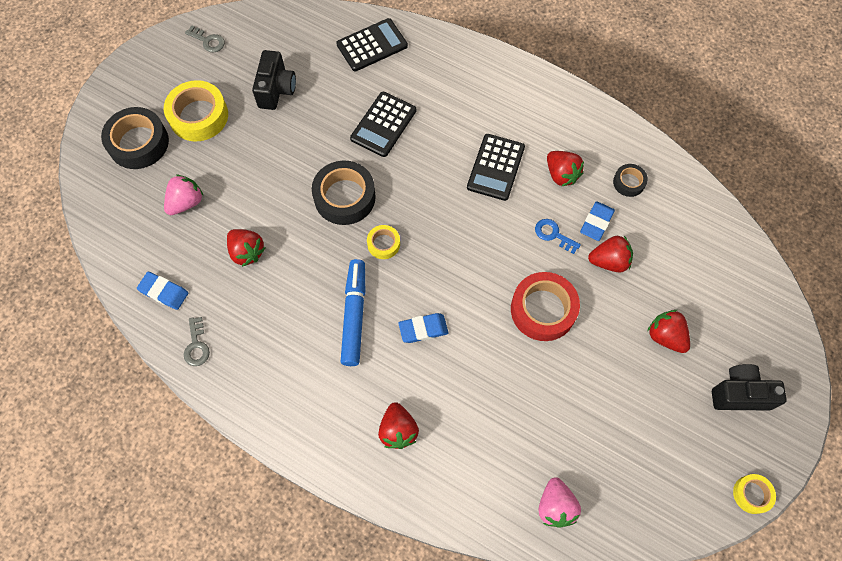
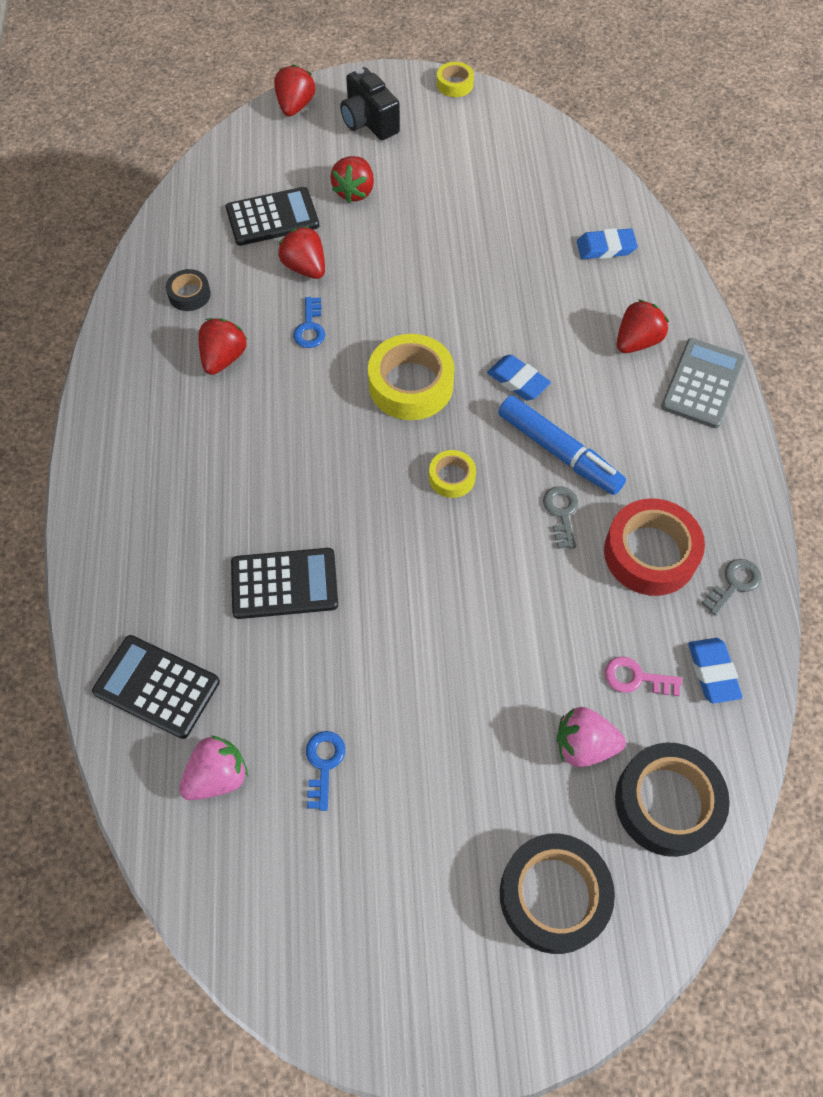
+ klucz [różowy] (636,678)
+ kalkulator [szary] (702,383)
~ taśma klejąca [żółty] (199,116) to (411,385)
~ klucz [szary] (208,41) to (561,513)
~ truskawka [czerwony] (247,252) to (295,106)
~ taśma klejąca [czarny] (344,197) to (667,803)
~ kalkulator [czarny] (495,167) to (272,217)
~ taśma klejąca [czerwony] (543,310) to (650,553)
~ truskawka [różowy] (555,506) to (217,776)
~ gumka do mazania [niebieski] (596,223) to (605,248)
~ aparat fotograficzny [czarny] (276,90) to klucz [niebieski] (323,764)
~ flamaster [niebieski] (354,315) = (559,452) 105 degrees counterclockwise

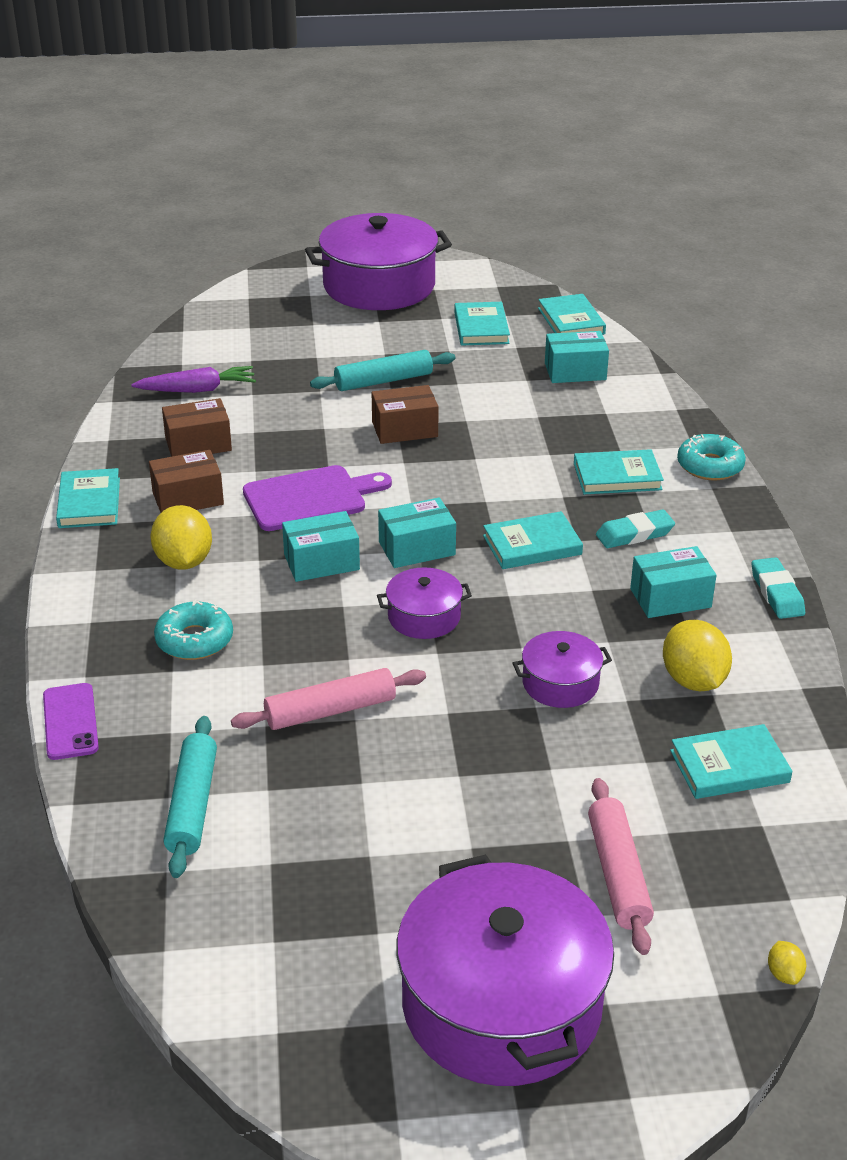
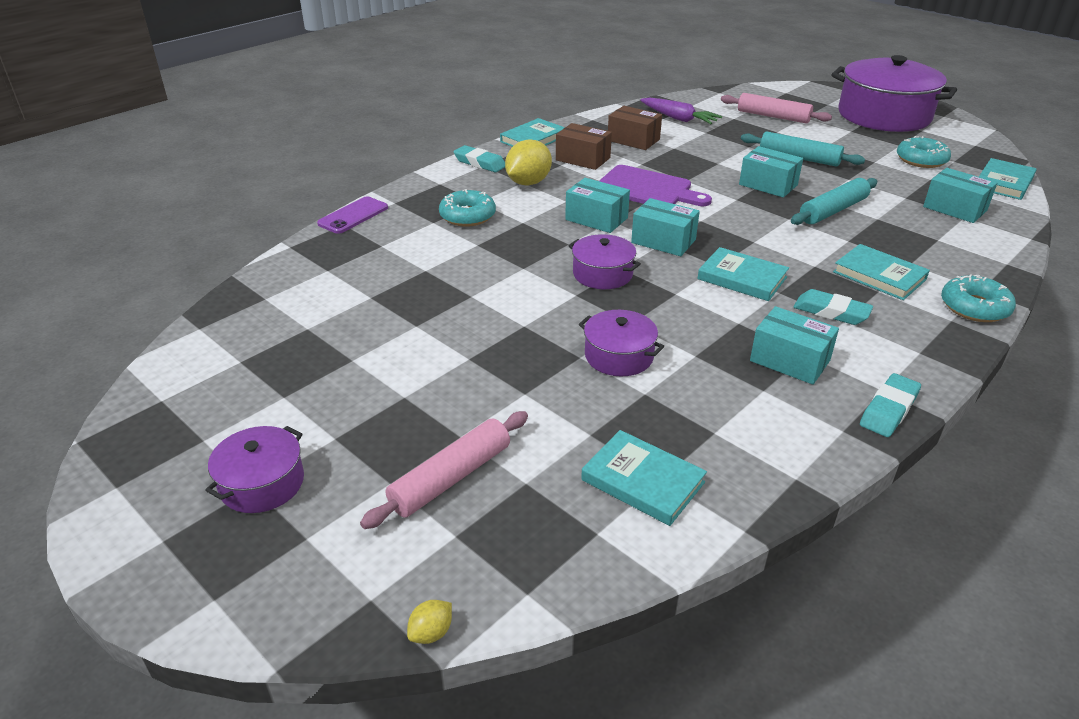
- cytryna [żółty] (693,680)
+ gumka do mazania [turkusowy] (480,163)
~ wałek do ciasta [turkusowy] (192,805) to (833,210)
~ wałek do ciasta [różowy] (330,711) to (773,116)
~ książka [turkusowy] (481,328) to donut [turkusowy] (921,160)
~ pudełko [brązowy] (404,429) to pudełko [turkusowy] (768,185)
~ garnek [fioletowy] (502,1003) = (262,483) x0.48

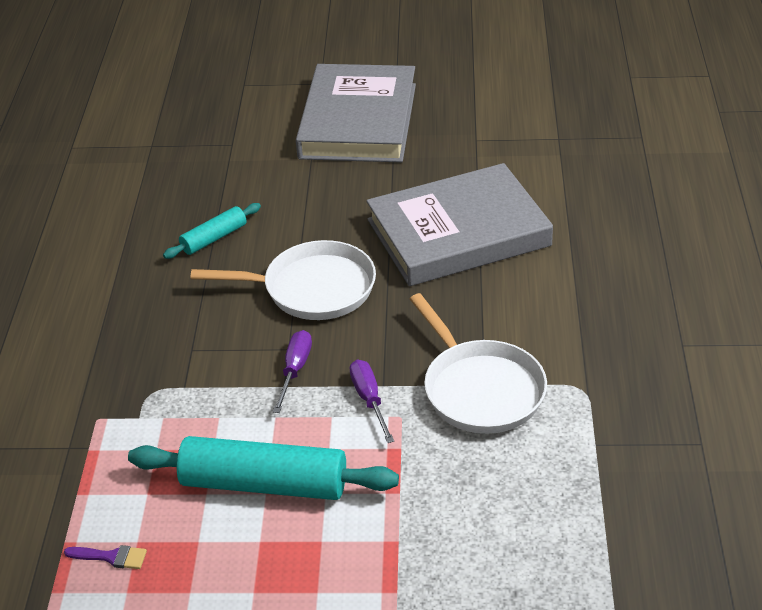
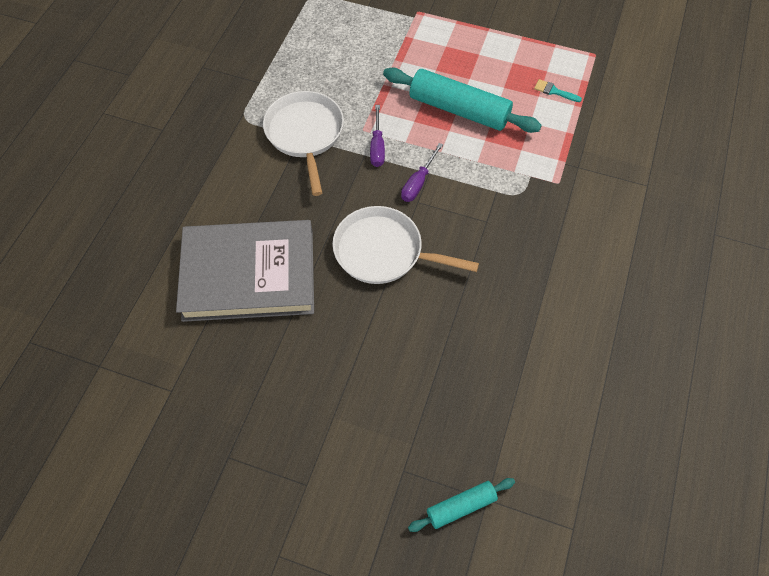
- książka [szary] (358,121)
~ wałek do ciasta [turkusowy] (214,238) to (461,507)
~ pędzel [fioletowy] (111,557) to pędzel [turkusowy] (554,91)

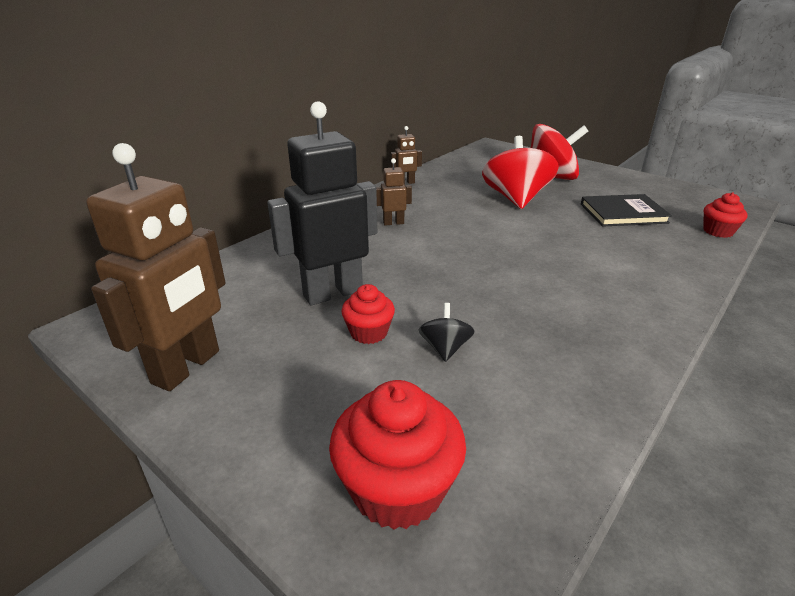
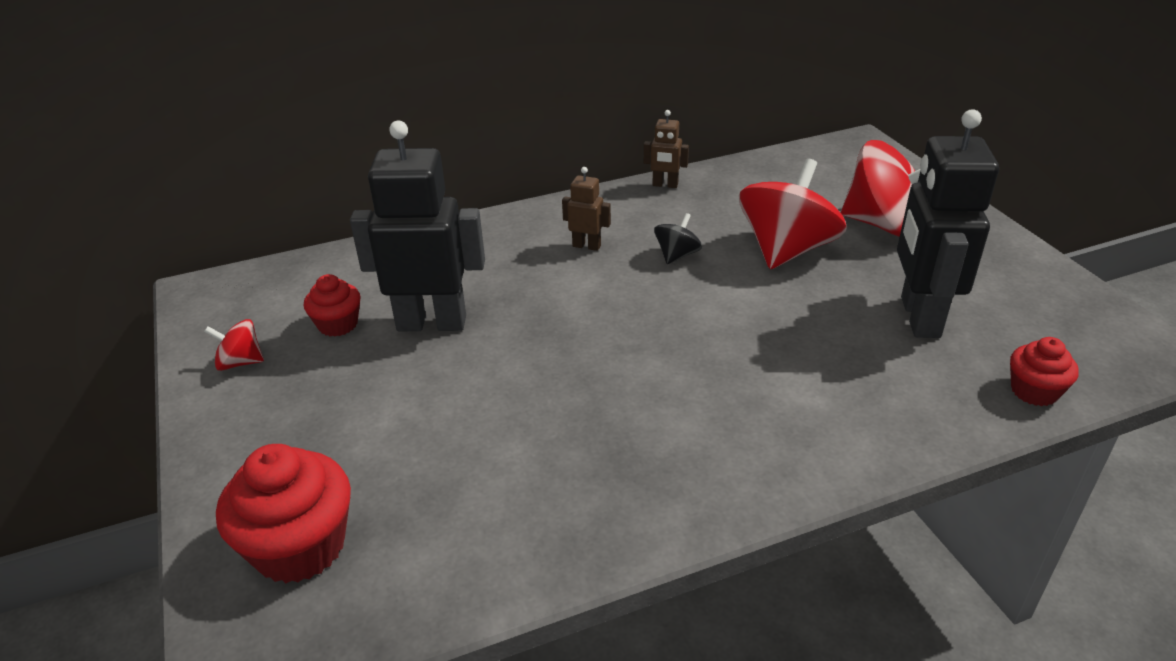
~ muffinka [czerwony] (369,332) to (338,324)
~ bączek [czarny] (445,348) to (677,255)
~ robot [brązowy] (187,367) to bączek [czerwony] (240,362)
~ książka [czarny] (623,213) to robot [czarny] (919,317)

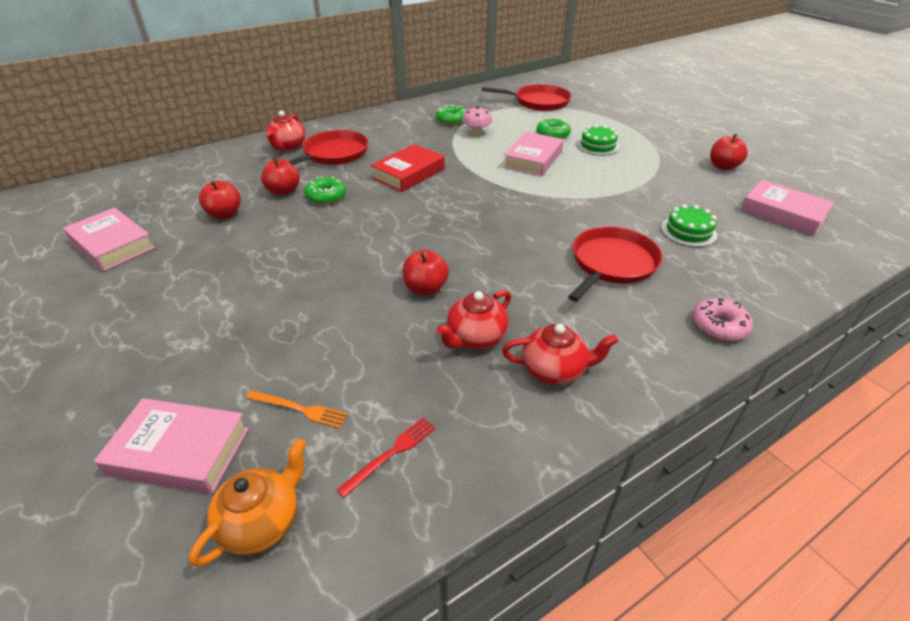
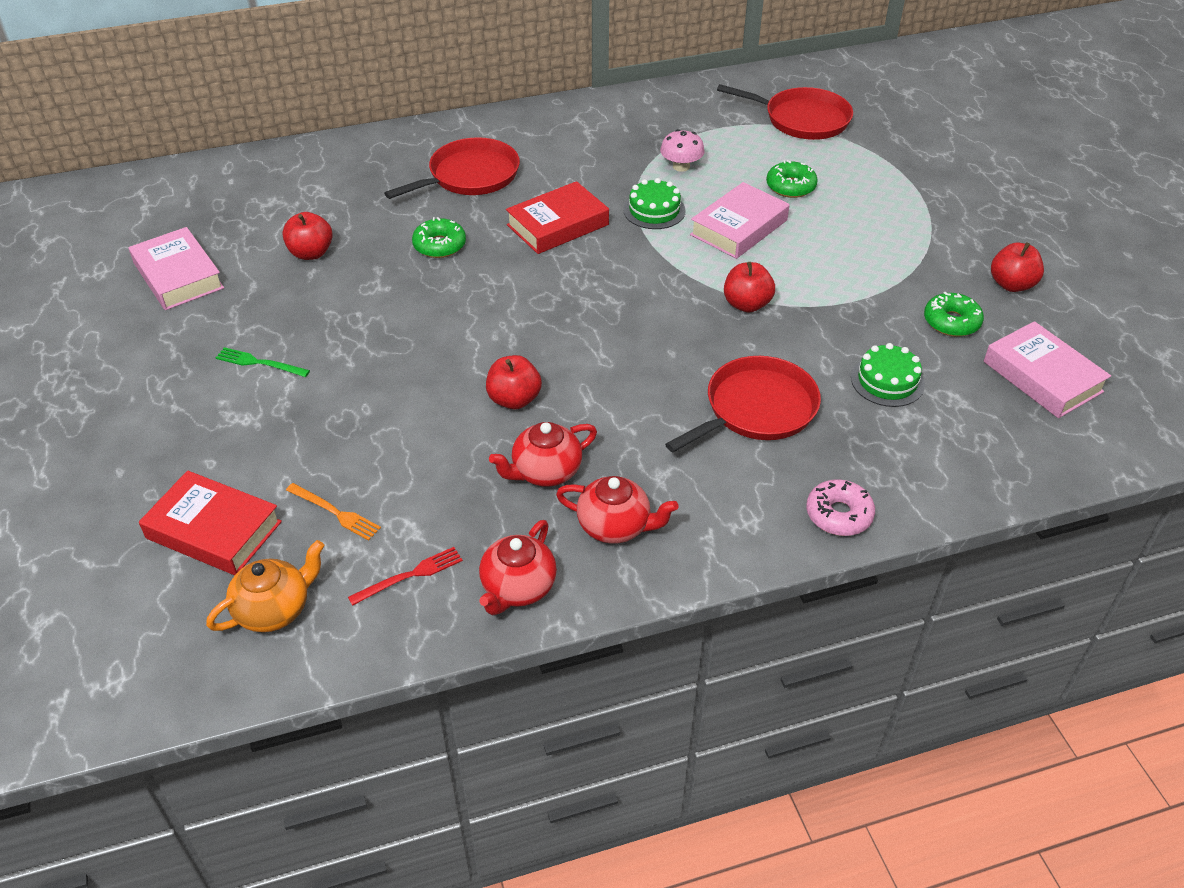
+ widelec [zielony] (259,363)
~ jabłko [czerwony] (283,191) to (746,304)
~ imbryk [czerwony] (288,147) to (518,588)
~ donut [zielony] (451,120) to (951,322)
~ tort [zielony] (597,146) to (654,210)
~ książka [różowy] (179,452) to książka [czerwony] (214,530)

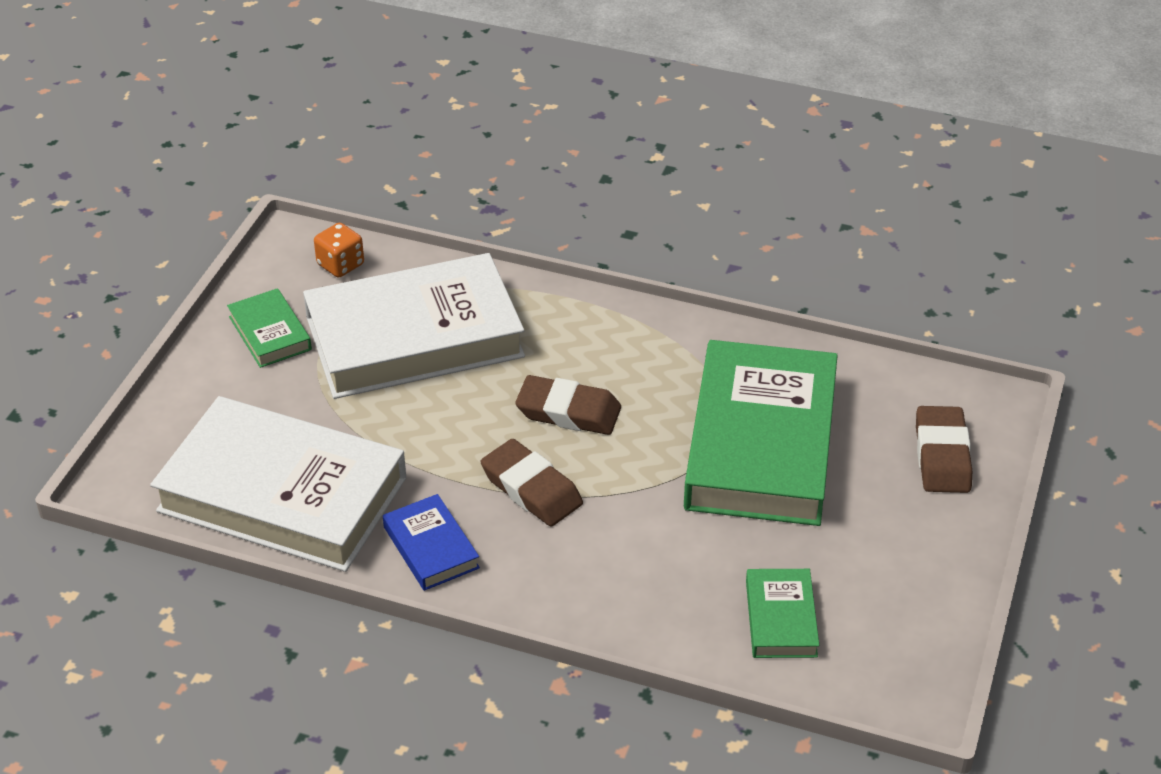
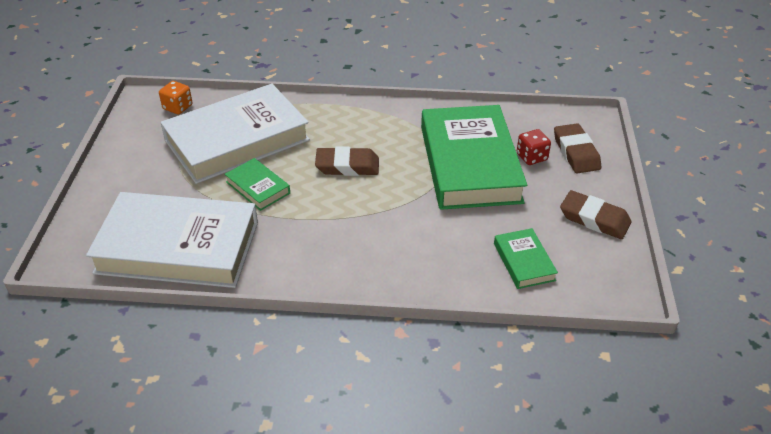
- książka [niebieski] (431,547)
+ kostka do gry [czerwony] (531,157)
~ książka [zielony] (270,333) to (258,187)
~ gumka do mazania [brązowy] (531,489) to (594,219)

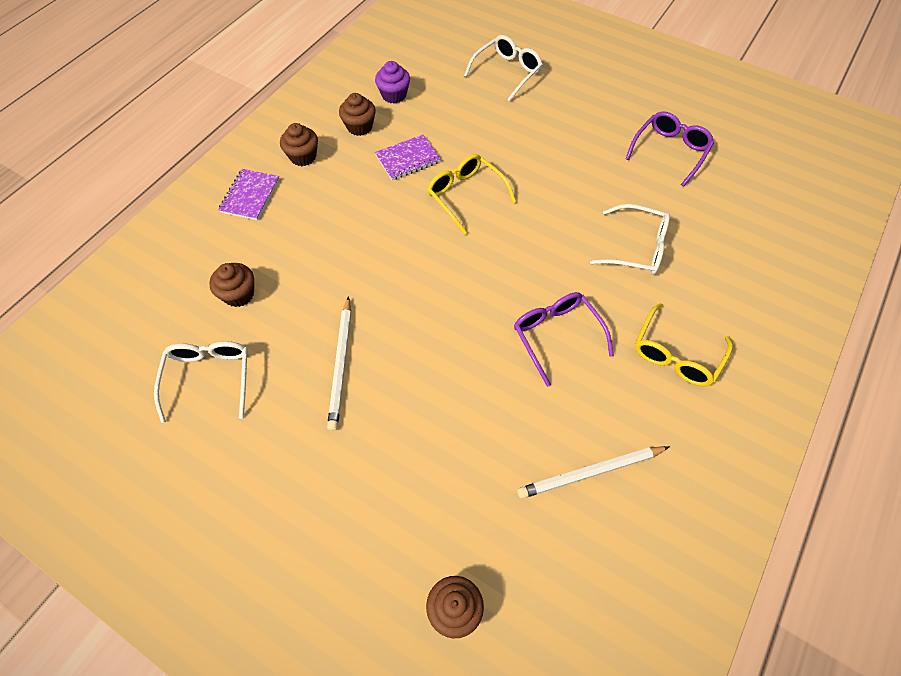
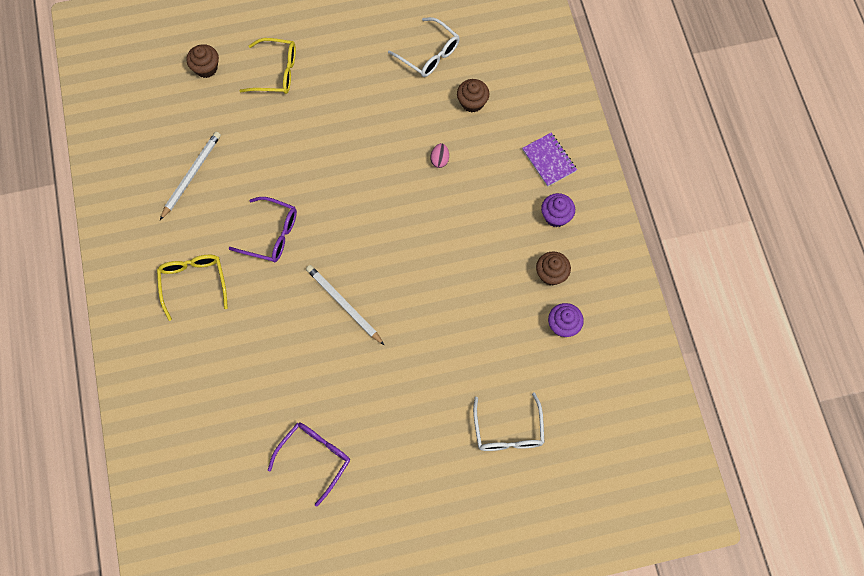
- zeszyt [fioletowy] (408,159)
- okulary [biały] (636,248)
+ jajko [różowy] (439,160)
~ ołówek [biały] (341,364) to (344,305)
~ okulary [żółty] (465,195) to (276,72)
~ muffinka [brązowy] (303,156) to muffinka [fioletowy] (556,216)
~ okulary [fioletowy] (670,151) = (315,458) 135 degrees counterclockwise

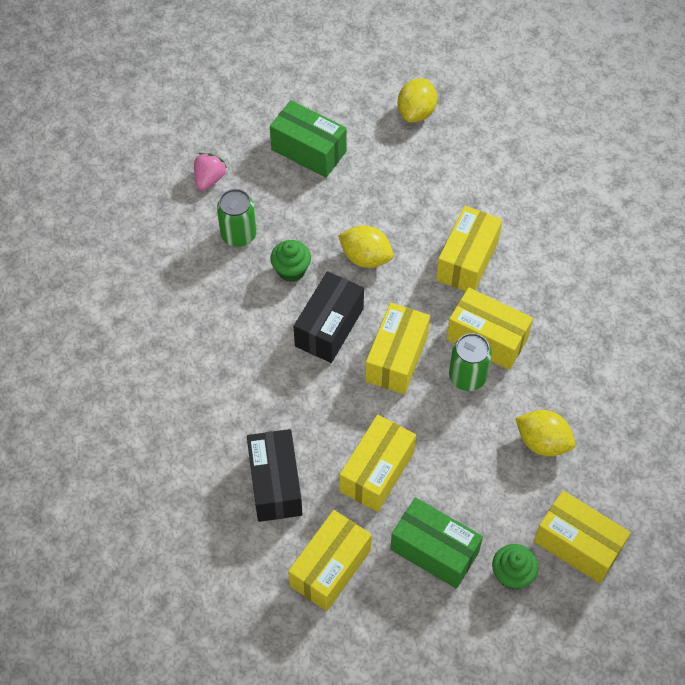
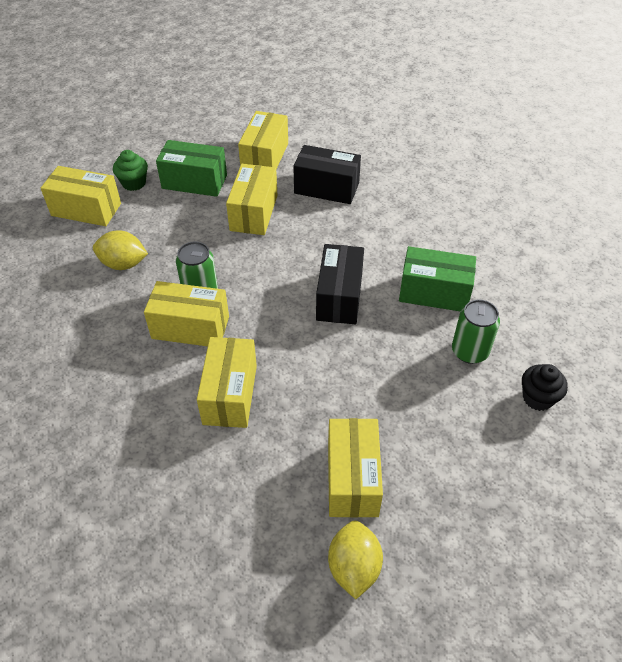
- muffinka [zielony] (291,270)
- cytryna [żółty] (365,257)
~ pudełko [zielony] (309,150) to (434,292)
~ pudełko [żółty] (396,358) to (352,479)
~ truskawka [różowy] (209,179) to muffinka [czarny] (537,398)
~ pudełko [czarny] (275,484) = (326,188) 45 degrees counterclockwise

